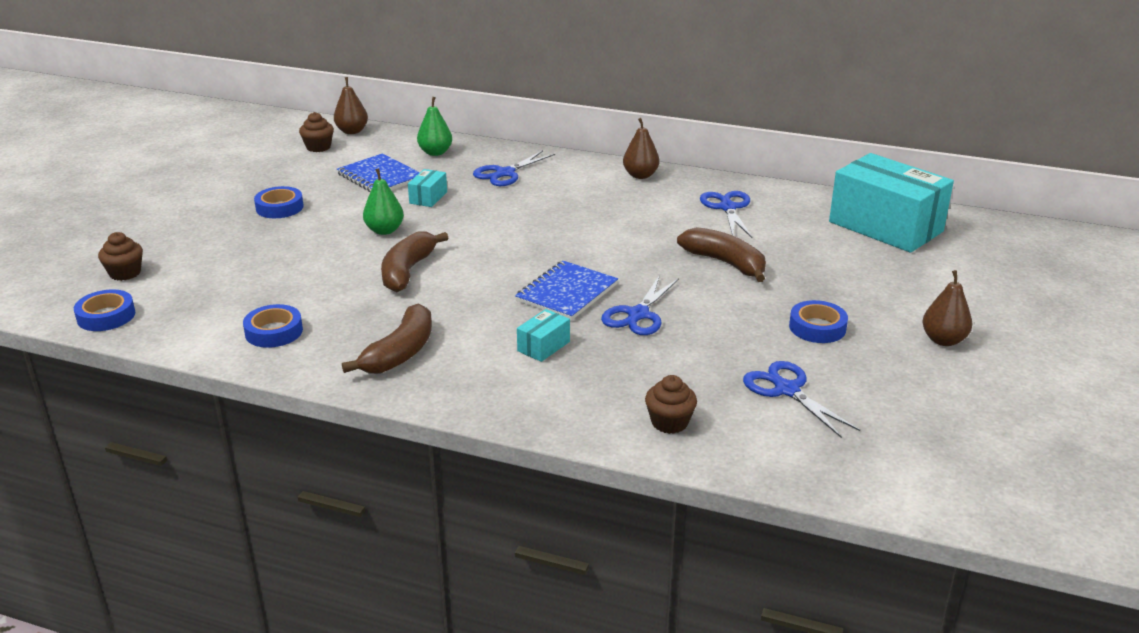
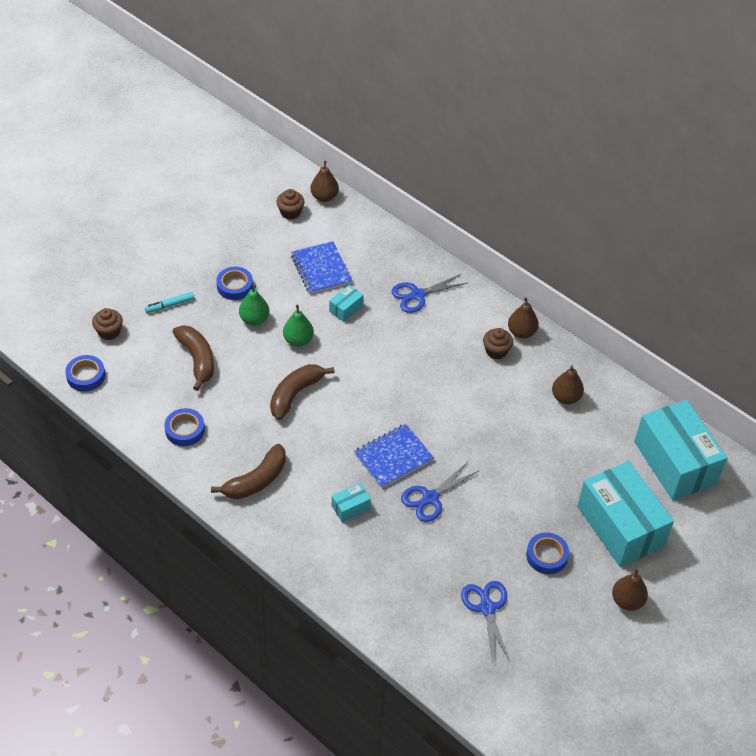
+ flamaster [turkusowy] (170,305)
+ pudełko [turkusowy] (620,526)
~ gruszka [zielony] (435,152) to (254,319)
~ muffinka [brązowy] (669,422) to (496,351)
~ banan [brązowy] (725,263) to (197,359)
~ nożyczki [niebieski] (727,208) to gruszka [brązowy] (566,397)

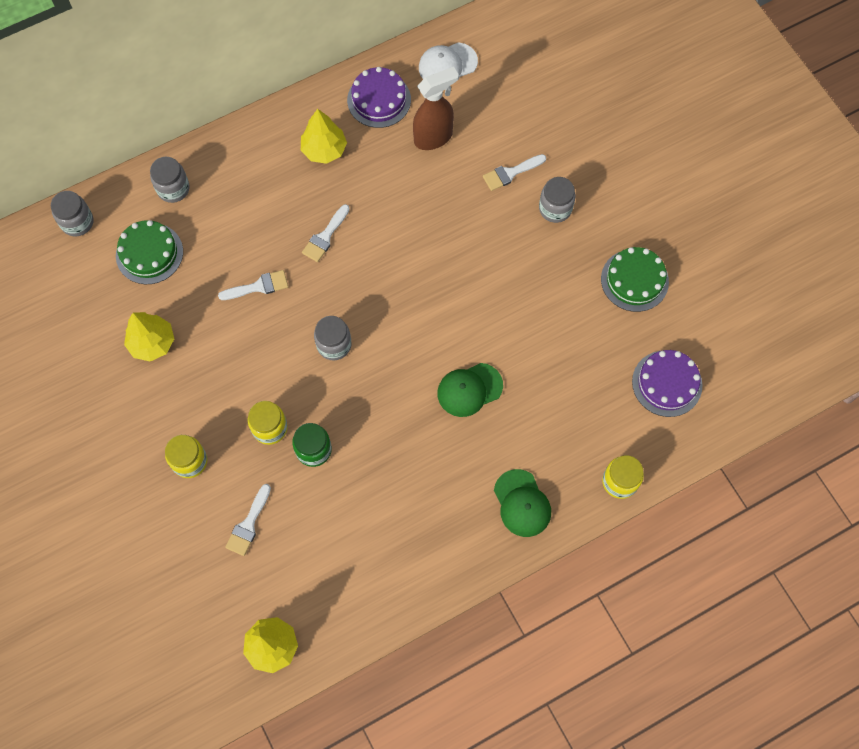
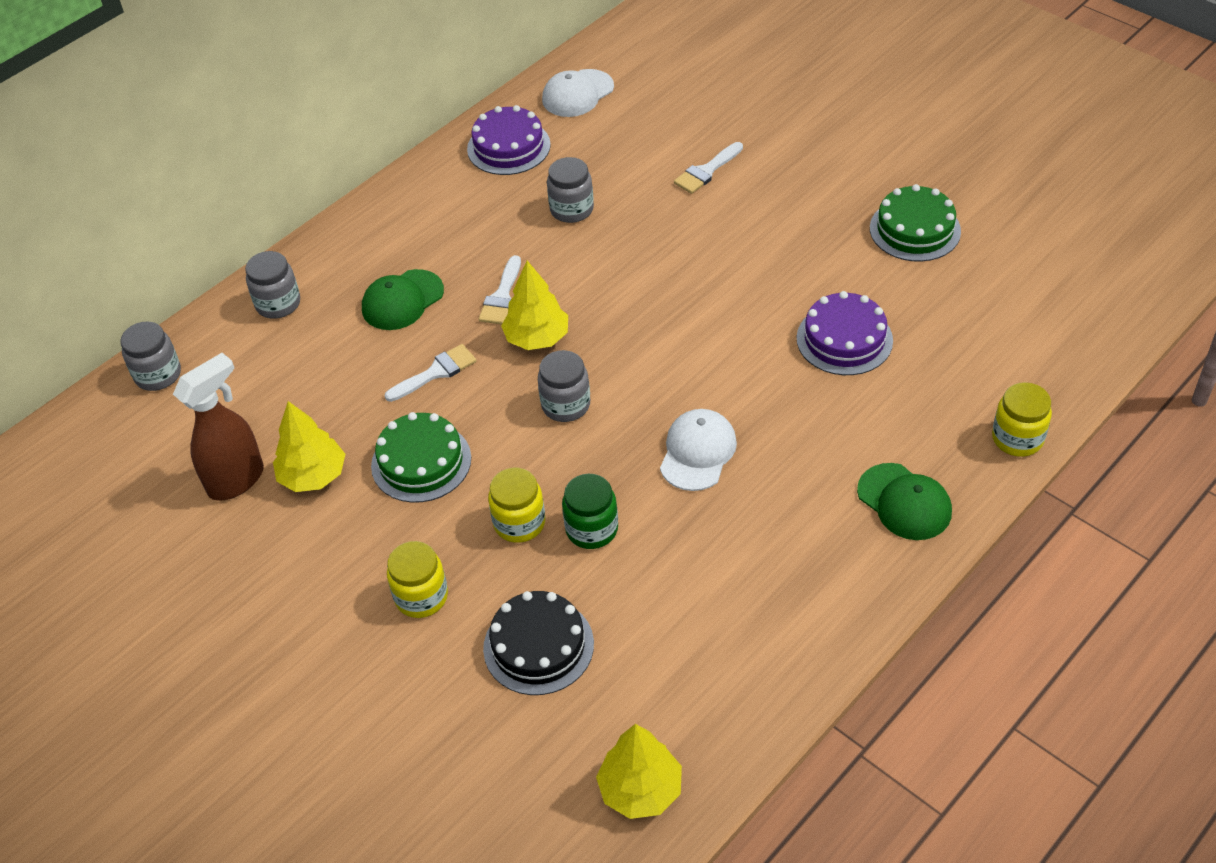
+ czapka [biały] (697,452)
~ tort [zielony] (149,253) to (421,462)
~ drzewko [żółty] (324,150) to (537,338)
~ spryskiwacz [brązowy] (433,138) to (237,480)
~ czapka [zielony] (469,390) to (402,300)
~ słoik [szary] (555,208) to (571,209)
~ tort [fioletowy] (667,383) to (844,339)
~ pędzel [biały] (248,524) to tort [czarny] (538,646)

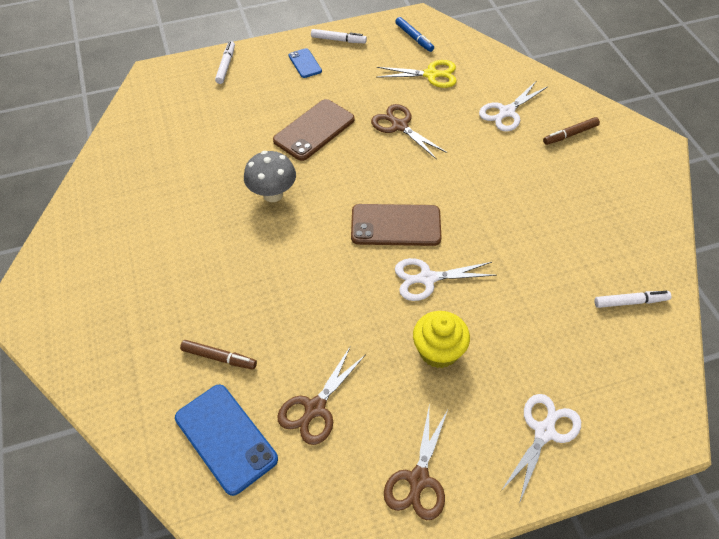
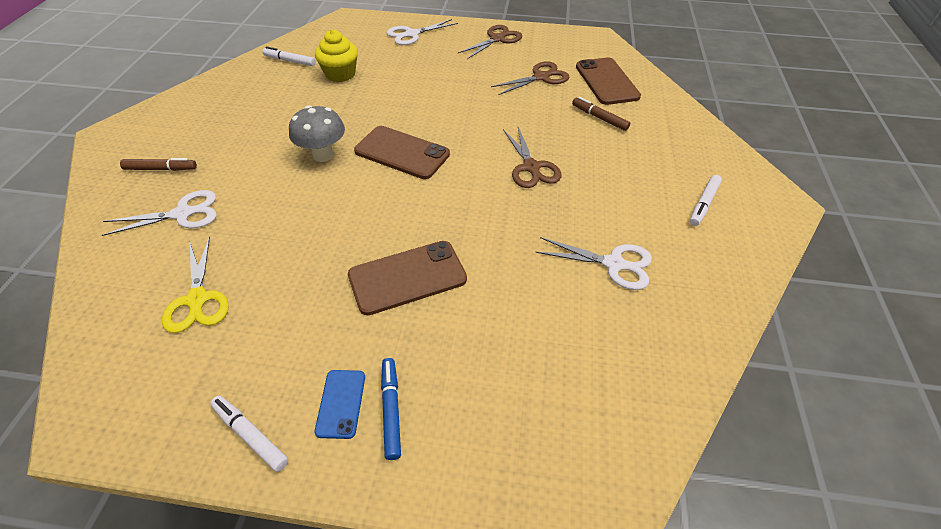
~ flamaster [biały] (226,65) to (703,204)
~ grzyb [szary] (273,194) to (323,155)
~ nożyczki [brązowy] (399,126) to (531,167)
~ flamaster [niebieski] (414,38) to (391,410)
~ nożyczki [biały] (427,278) to (613,264)
~ muffinka [żółty] (438,351) to (340,74)
~ telefon [niebieski] (226,438) to telefon [brązowy] (606,81)
~ nożyczki [żółty] (431,75) = (197,299) 135 degrees counterclockwise

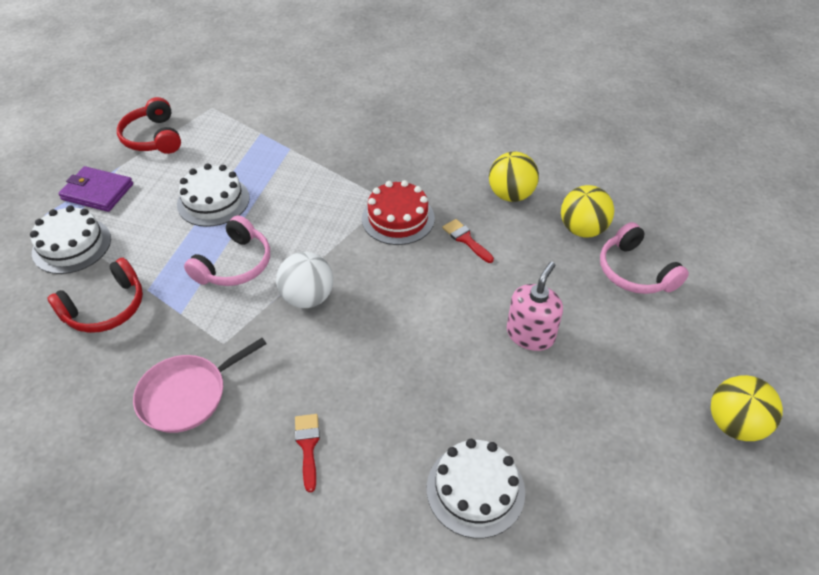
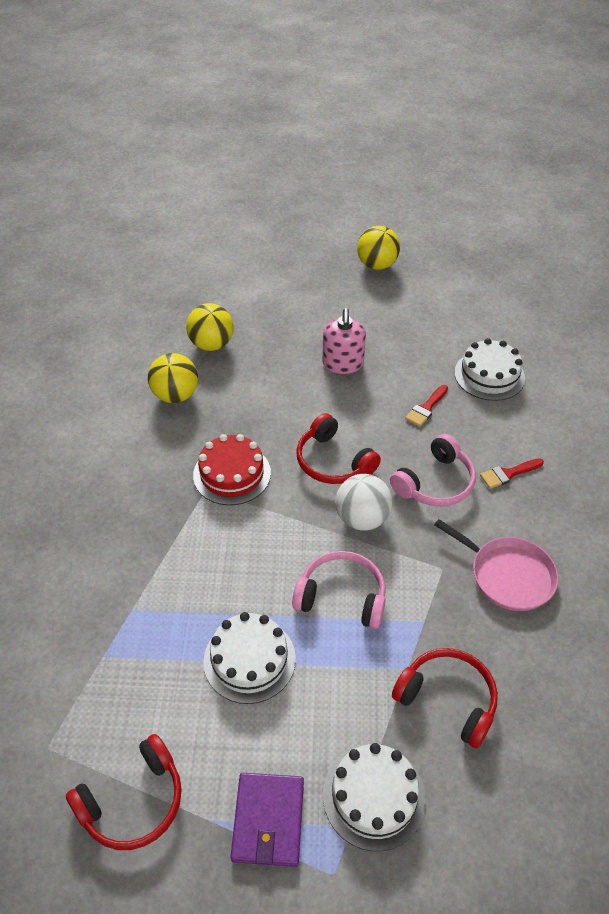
+ słuchawki [czerwony] (333,462)
~ pędzel [czerwony] (465,239) to (426,408)
~ słuchawki [różowy] (635,272) to (435,483)
~ dozownik mydła [różowy] (530,334) = (343,363) 105 degrees counterclockwise

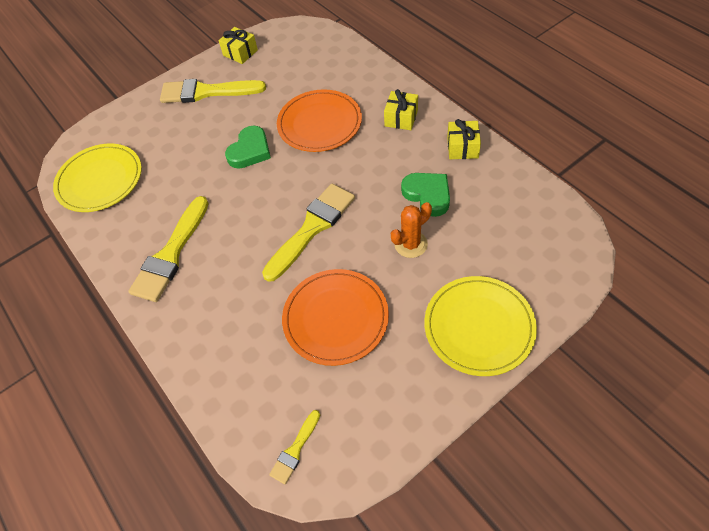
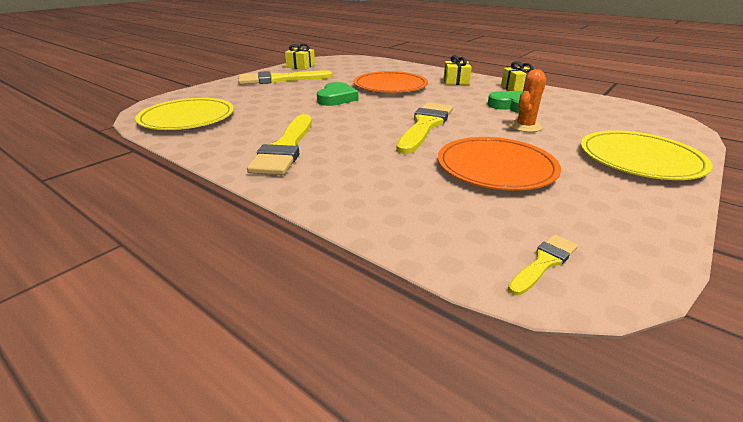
~ pędzel [żółty] (295,450) = (544,262) 150 degrees counterclockwise

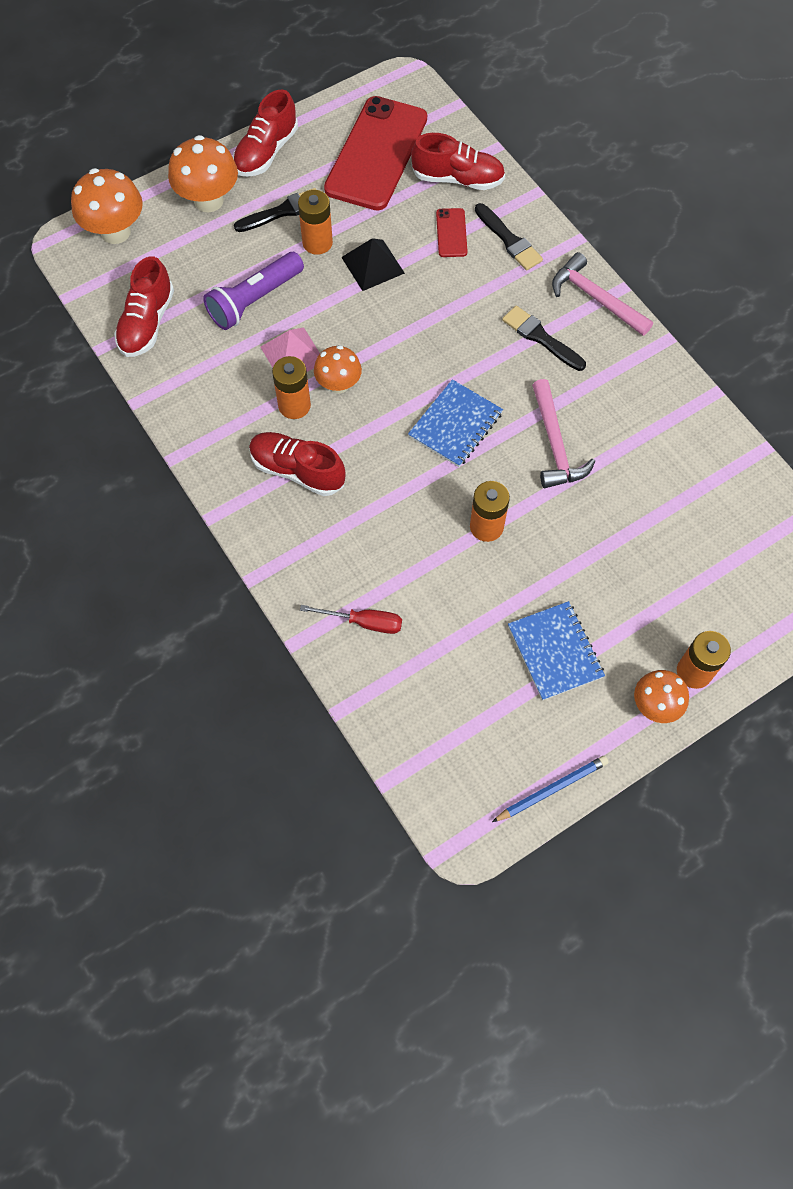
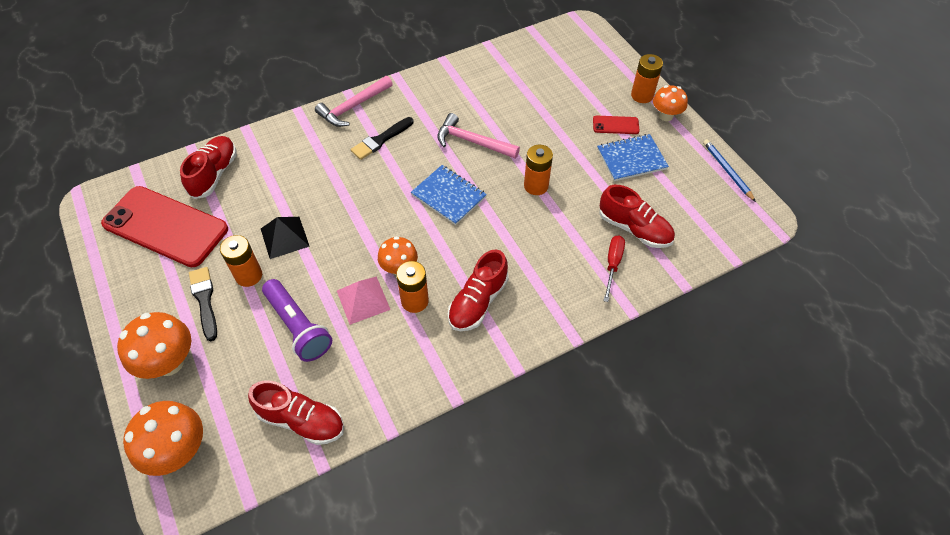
- pędzel [czarny] (509,240)
~ but [czerwony] (266,152) to (634,229)
~ telefon [czerwony] (451,233) to (615,125)
~ młotek [różowy] (555,444) = (472,142) 150 degrees counterclockwise

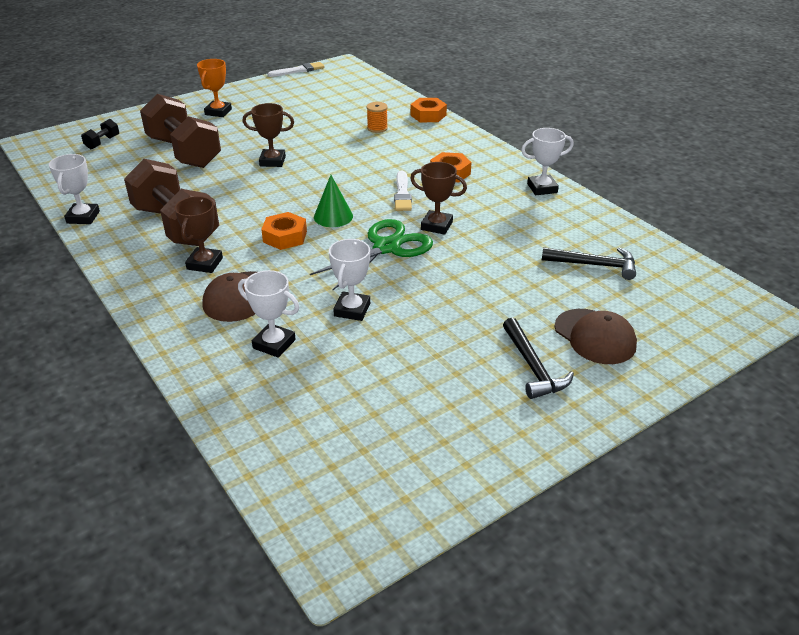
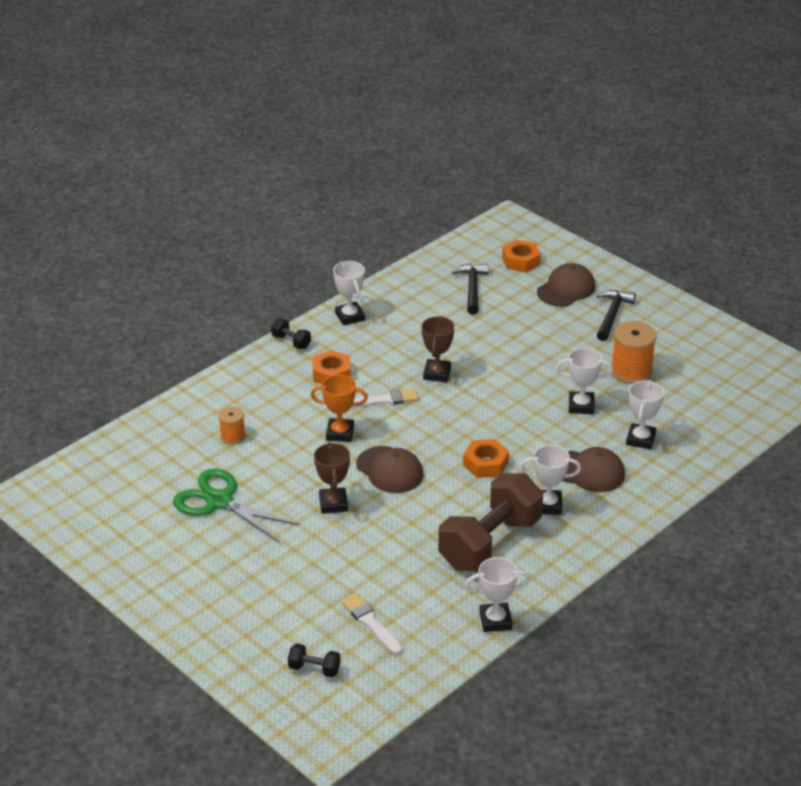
- hantel [brązowy] (184,152)
- stożek [zielony] (333,216)
+ hantel [czarny] (291,342)
+ czapka [brązowy] (390,470)
+ szpulka [pomarańczowy] (631,371)
~ puchar [pomarańczowy] (218,112) to (340,433)
~ pędzel [biały] (298,70) to (371,623)
~ nożyczki [zielony] (387,247) to (219,501)
~ nakrętka [pomarańczowy] (428,115) to (521,261)
~ puchar [brązowy] (205,263) to puchar [biały] (548,505)
~ młotek [czarny] (533,367) = (612,315) 45 degrees counterclockwise

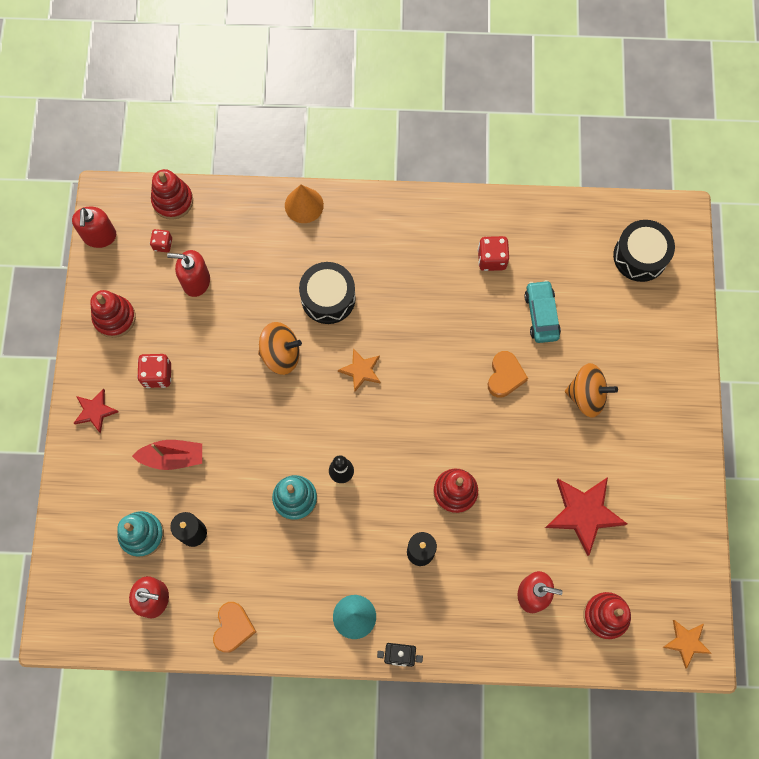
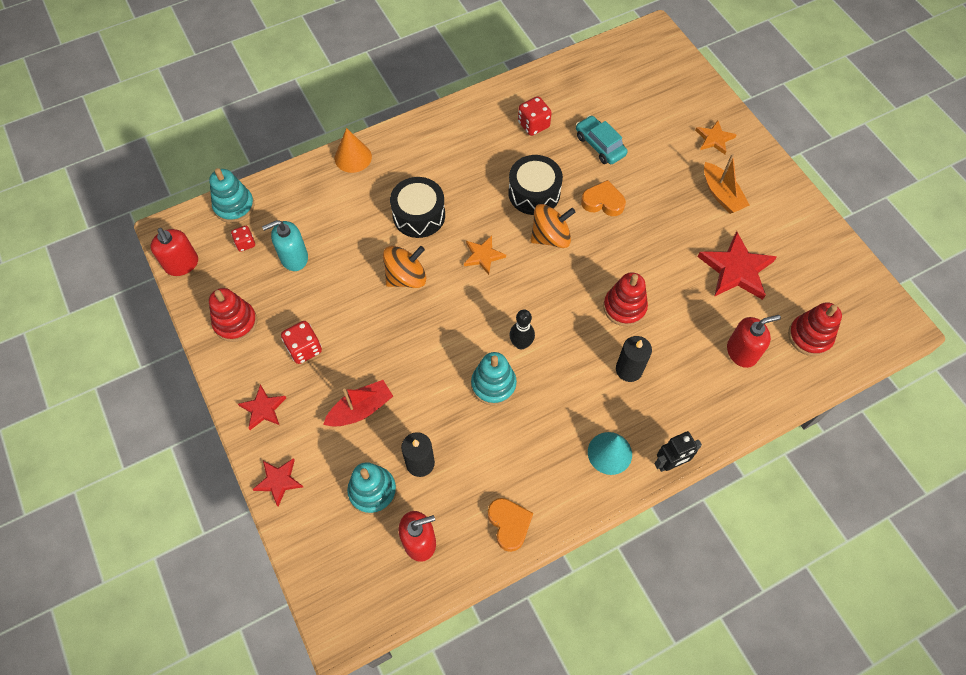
+ gwiazda [czerwony] (278,481)
+ łódka [pomarańczowy] (721,194)
~ bączek [pomarańczowy] (586,395) to (550,237)
~ bęben [czarny] (640,256) to (534,193)
~ gwiazda [pomarańczowy] (686,642) to (714,139)
~ zabawka nakładanka [czerwony] (173,201) to zabawka nakładanka [turkusowy] (234,206)
~ dozownik mydła [czerwony] (196,281) to dozownik mydła [turkusowy] (294,257)
~ serce [pomarańczowy] (505,376) = (603,202) 60 degrees counterclockwise

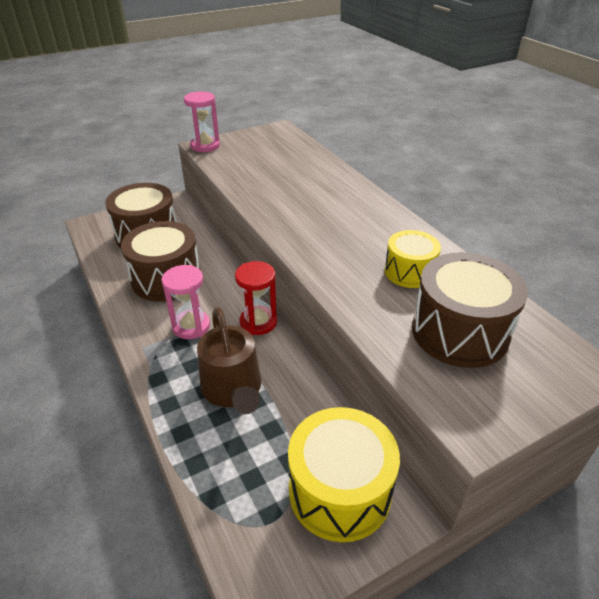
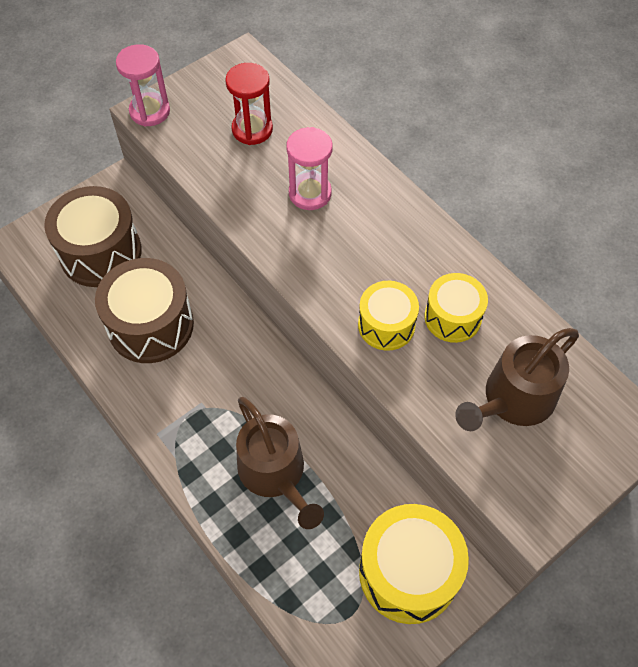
+ bęben [żółty] (386,325)
~ klepsydra [różowy] (191,326) to (310,193)
~ klepsydra [czerwony] (258,322) to (252,129)
~ bęben [brązowy] (459,332) to konewka [brązowy] (513,399)

